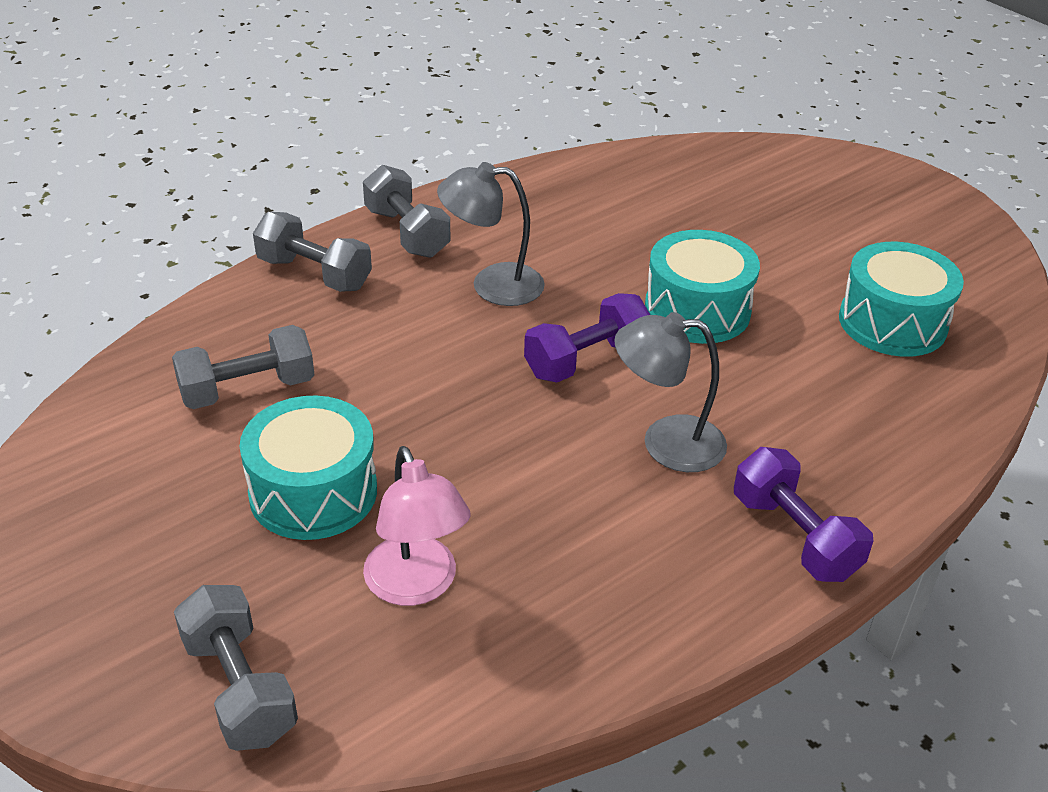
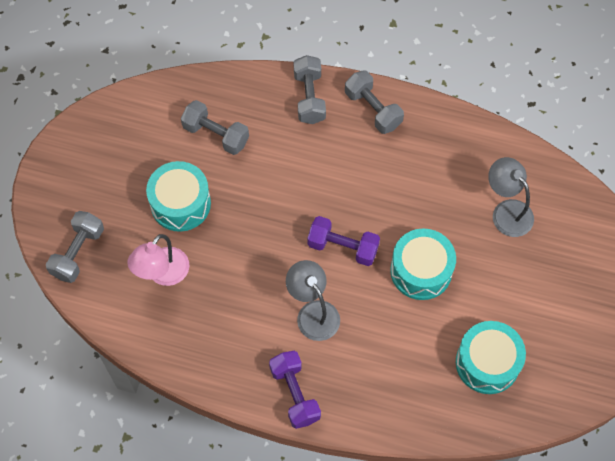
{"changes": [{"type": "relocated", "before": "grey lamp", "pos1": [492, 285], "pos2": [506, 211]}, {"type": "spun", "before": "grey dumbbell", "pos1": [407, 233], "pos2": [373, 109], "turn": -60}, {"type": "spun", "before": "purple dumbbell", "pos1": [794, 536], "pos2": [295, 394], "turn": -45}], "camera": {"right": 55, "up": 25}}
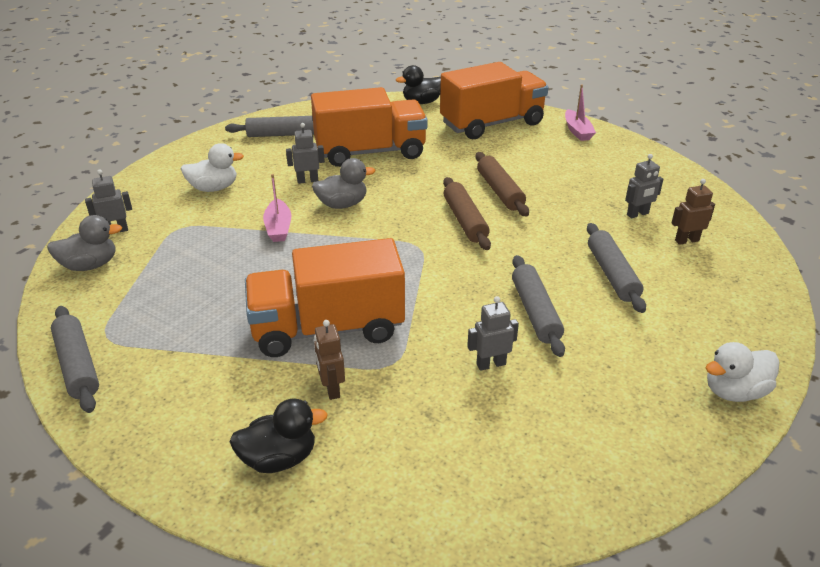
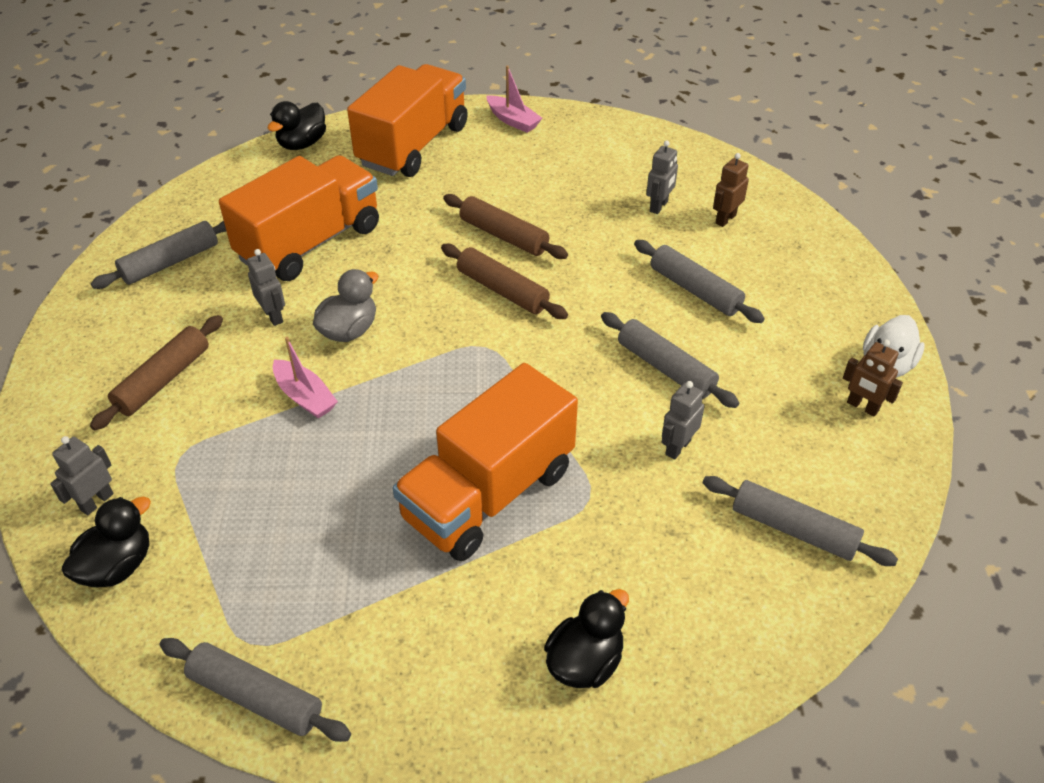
{"changes": [{"type": "spun", "before": "grey robot", "pos1": [307, 180], "pos2": [273, 316], "turn": 105}, {"type": "exchanged", "before": "white duck", "after": "brown rolling pin", "pos1": [214, 188], "pos2": [163, 380]}, {"type": "colour", "before": "grey duck", "after": "black duck", "pos1": [90, 265], "pos2": [118, 566]}, {"type": "relocated", "before": "brown robot", "pos1": [331, 389], "pos2": [862, 407]}, {"type": "appeared", "after": "grey rolling pin", "pos2": [793, 529]}], "camera": {"right": -35, "up": 10}}
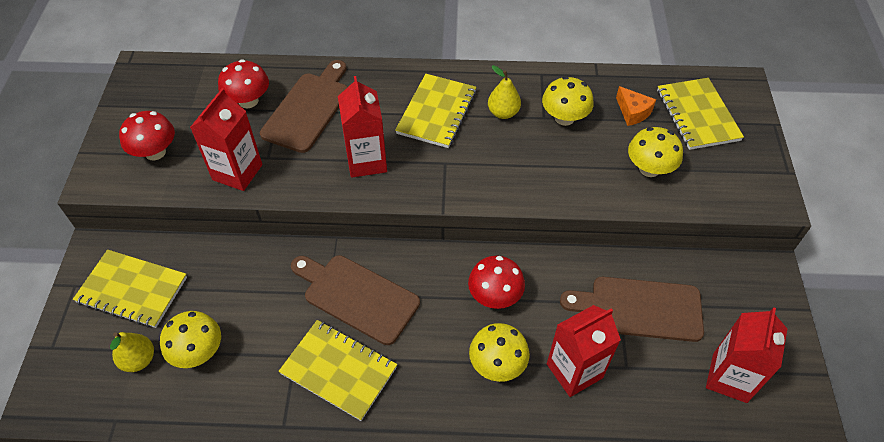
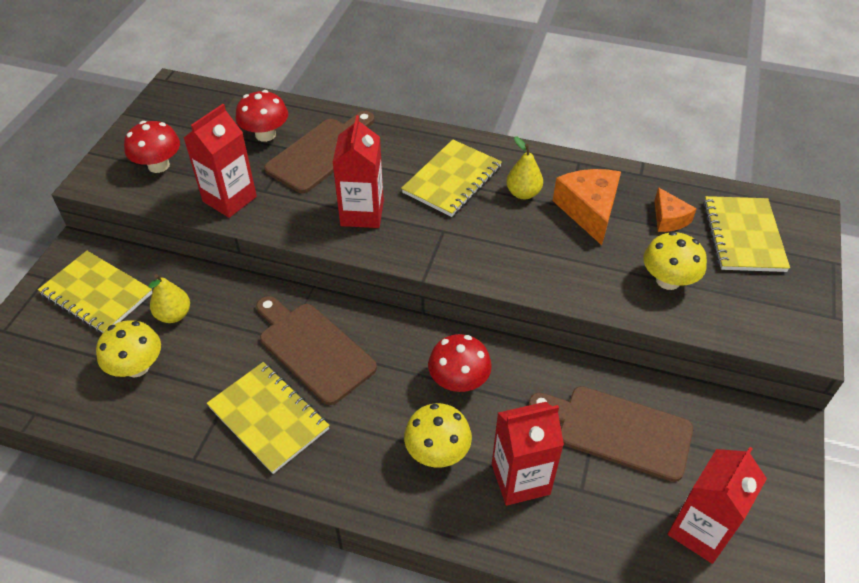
{"changes": [{"type": "exchanged", "before": "yellow mushroom", "after": "orange cheese", "pos1": [564, 118], "pos2": [589, 210]}, {"type": "relocated", "before": "yellow pear", "pos1": [139, 360], "pos2": [174, 315]}], "camera": {"right": 15, "up": -5}}
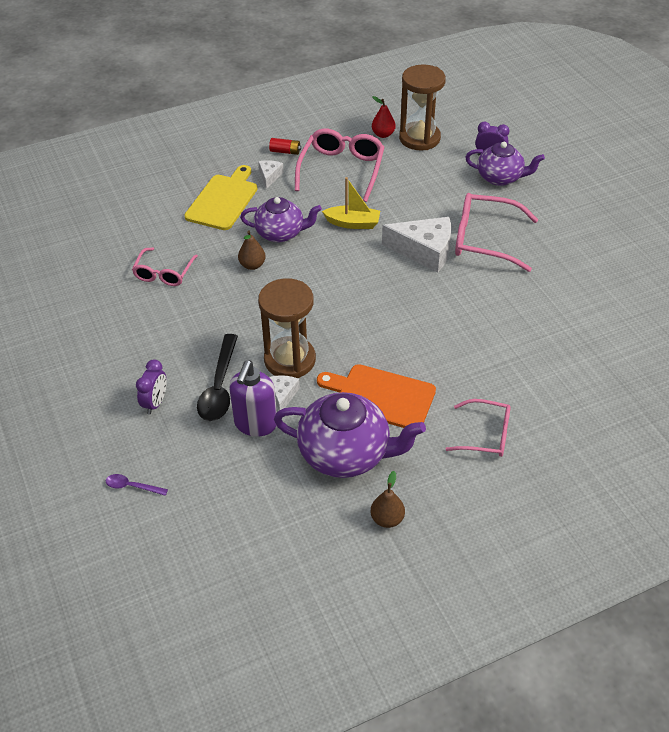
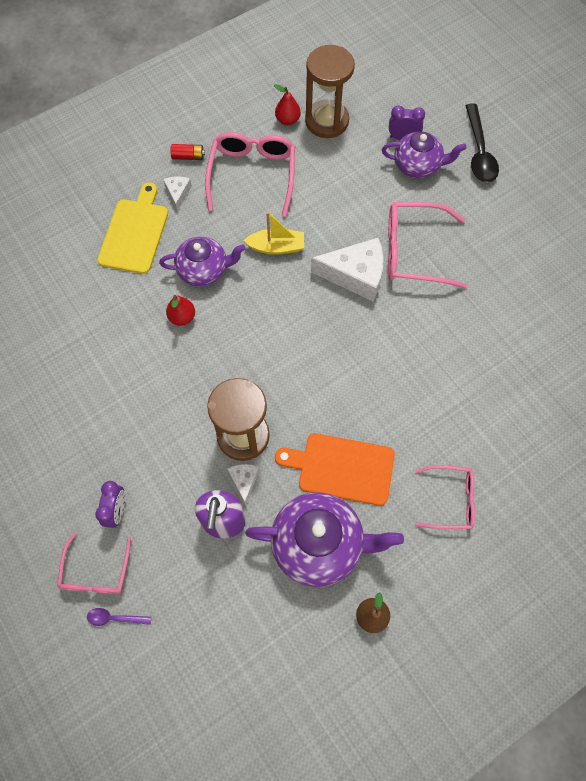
{"changes": [{"type": "colour", "before": "brown pear", "after": "red pear", "pos1": [252, 265], "pos2": [182, 317]}, {"type": "relocated", "before": "pink glasses", "pos1": [164, 273], "pos2": [96, 572]}, {"type": "relocated", "before": "black spoon", "pos1": [219, 387], "pos2": [479, 152]}], "camera": {"right": -10, "up": 20}}
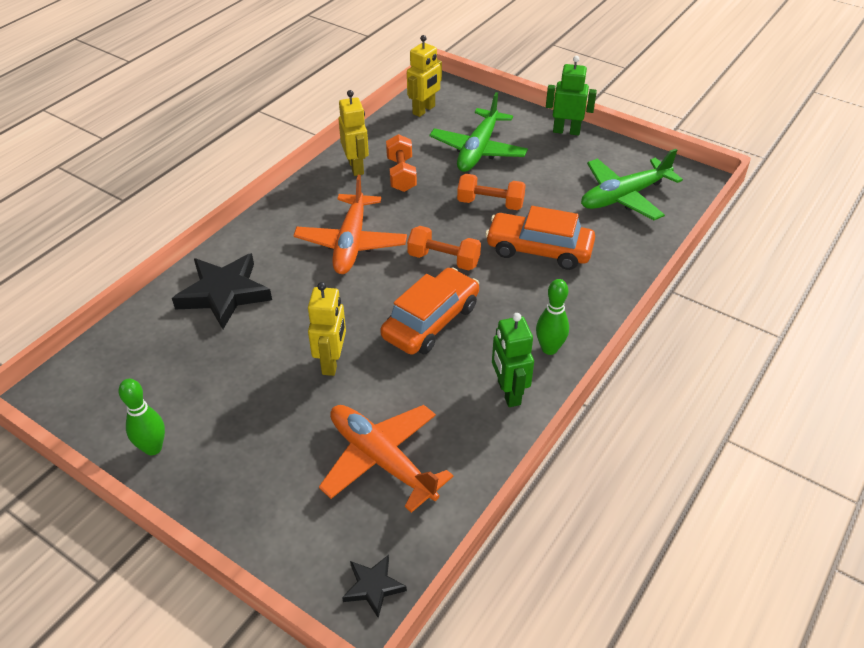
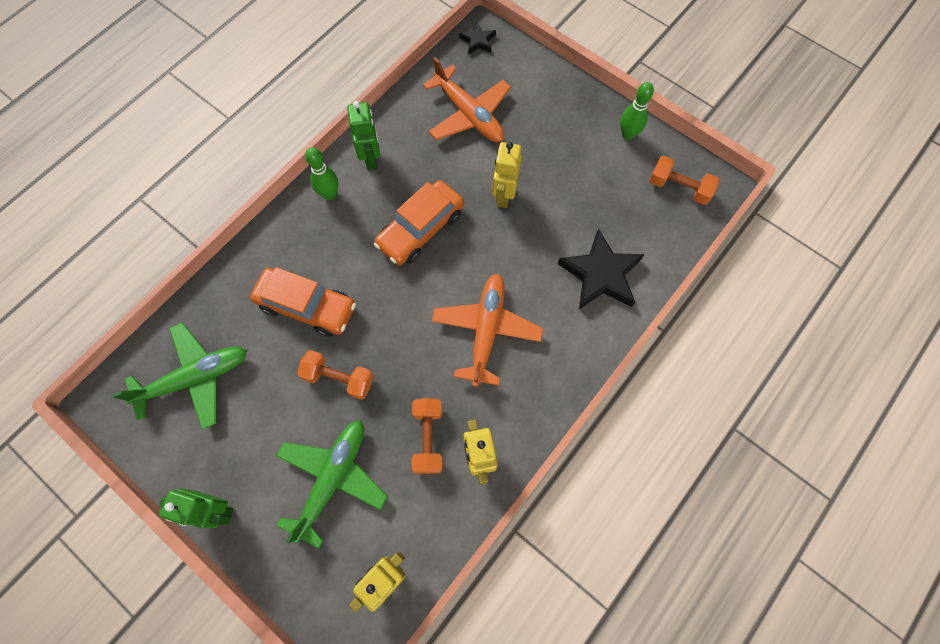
{"changes": [{"type": "relocated", "before": "orange dumbbell", "pos1": [443, 260], "pos2": [679, 188]}], "camera": {"right": -175, "up": 25}}
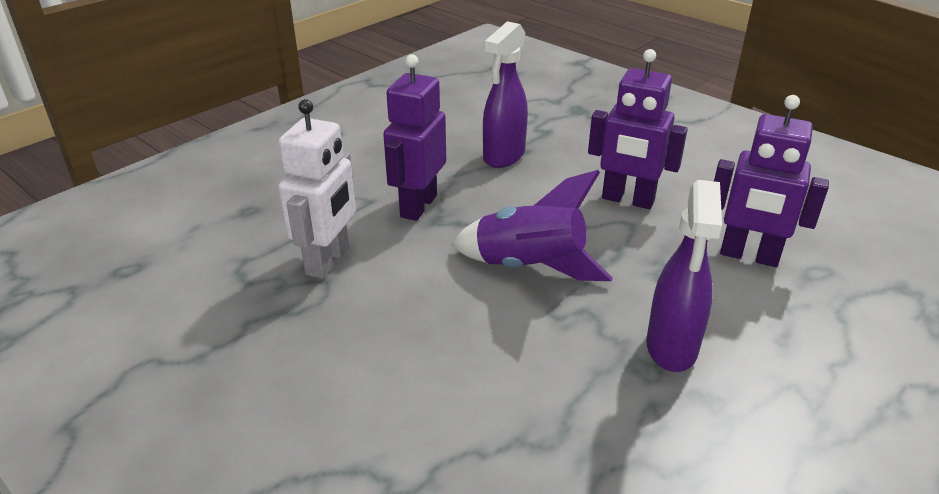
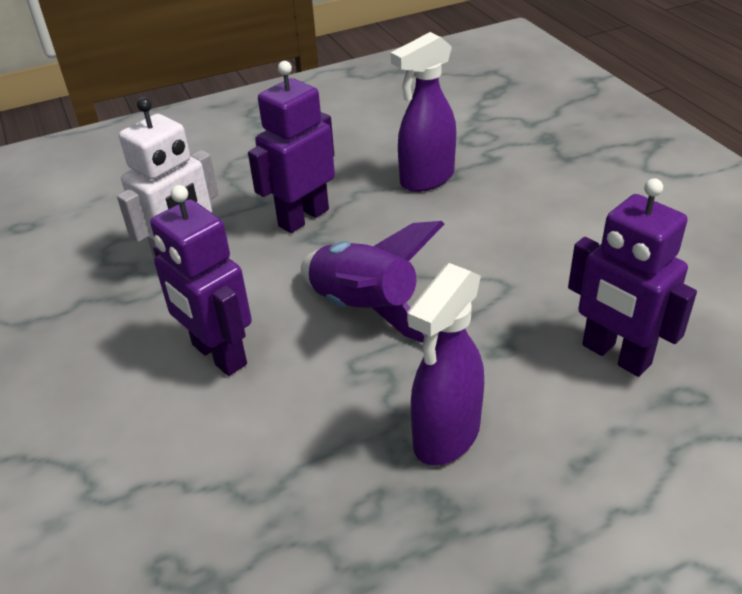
{"changes": [{"type": "relocated", "before": "purple robot", "pos1": [627, 200], "pos2": [218, 355]}], "camera": {"right": 25, "up": 5}}
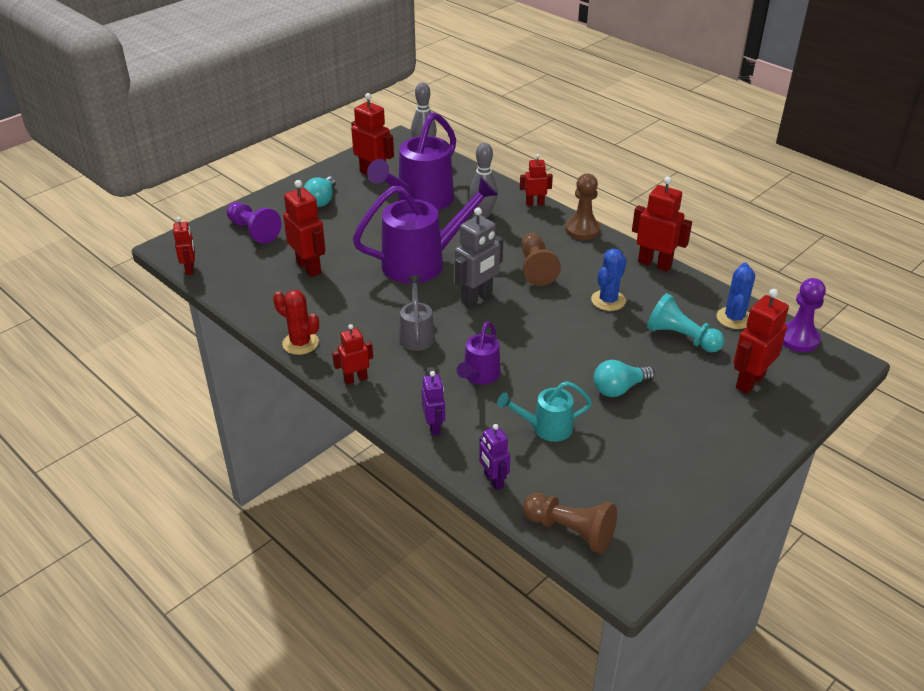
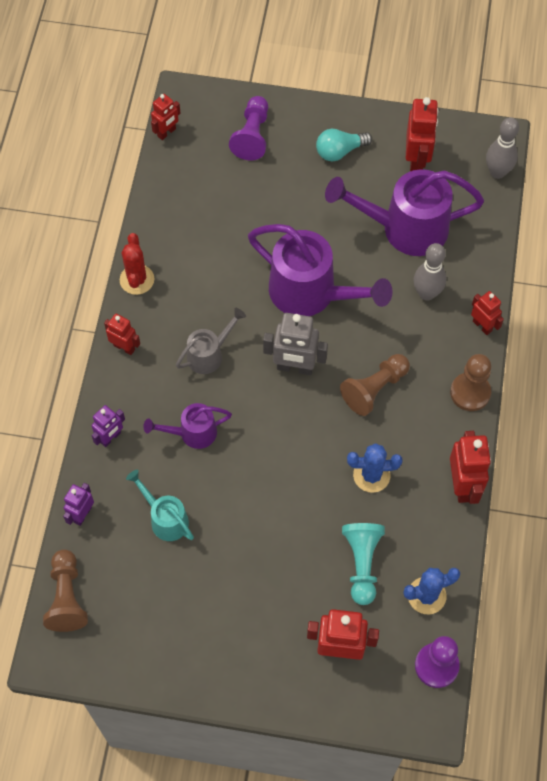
{"changes": [{"type": "missing", "before": "red robot", "pos1": [309, 267]}, {"type": "missing", "before": "turquoise light bulb", "pos1": [619, 389]}], "camera": {"right": 55, "up": 25}}
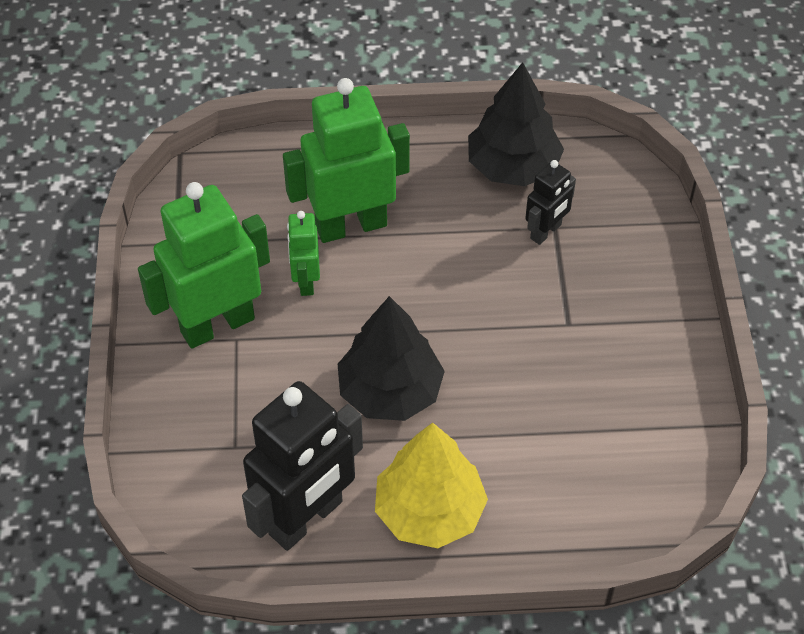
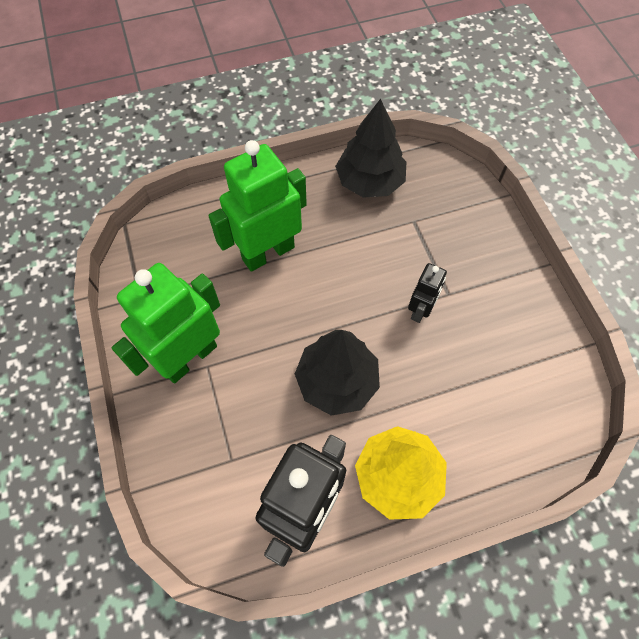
{"changes": [{"type": "relocated", "before": "black robot", "pos1": [546, 232], "pos2": [420, 310]}, {"type": "missing", "before": "green robot", "pos1": [306, 281]}], "camera": {"right": -15, "up": 10}}
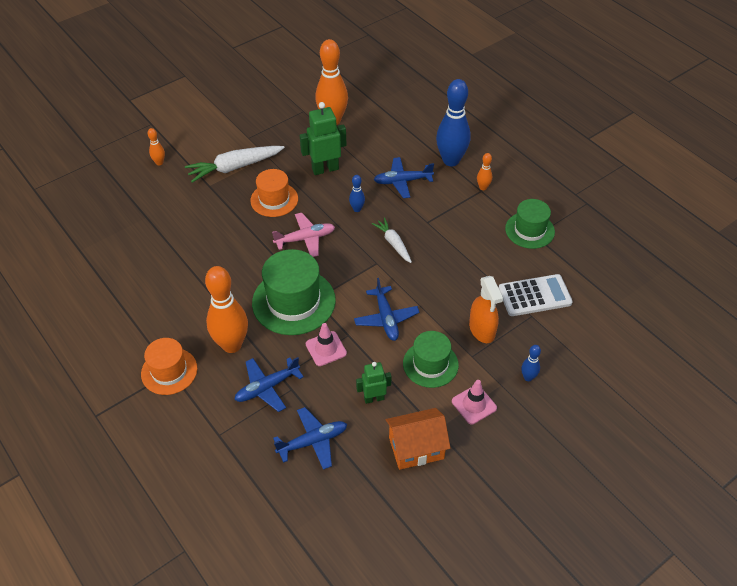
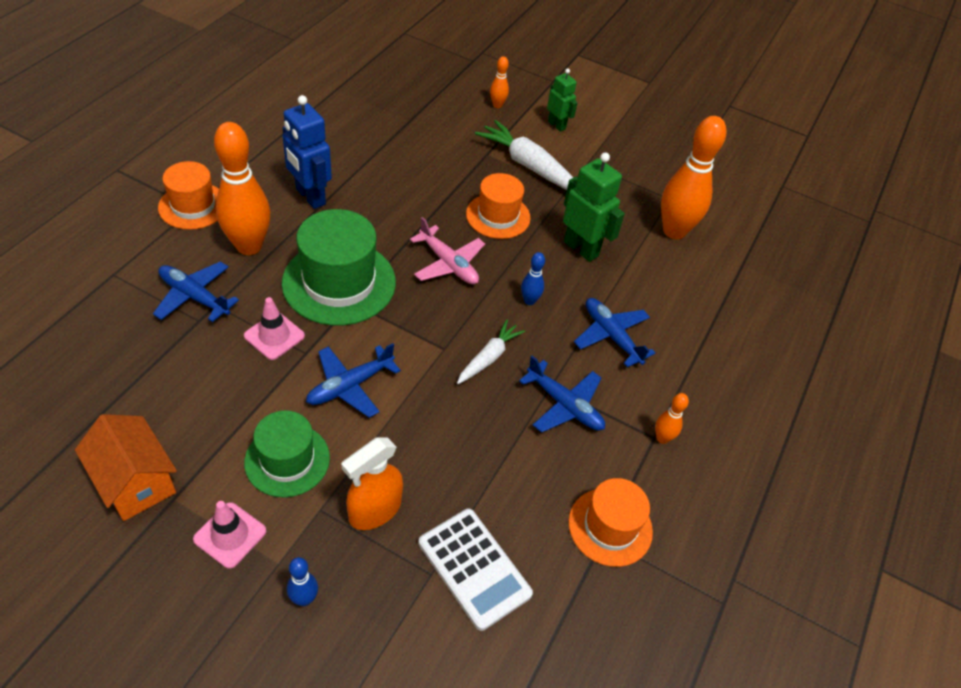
{"changes": [{"type": "missing", "before": "blue bowling pin", "pos1": [451, 160]}, {"type": "colour", "before": "green hat", "after": "orange hat", "pos1": [529, 230], "pos2": [610, 527]}, {"type": "relocated", "before": "green robot", "pos1": [374, 398], "pos2": [557, 125]}, {"type": "relocated", "before": "blue plane", "pos1": [313, 441], "pos2": [564, 405]}, {"type": "appeared", "after": "blue robot", "pos2": [310, 197]}], "camera": {"right": 60, "up": 0}}
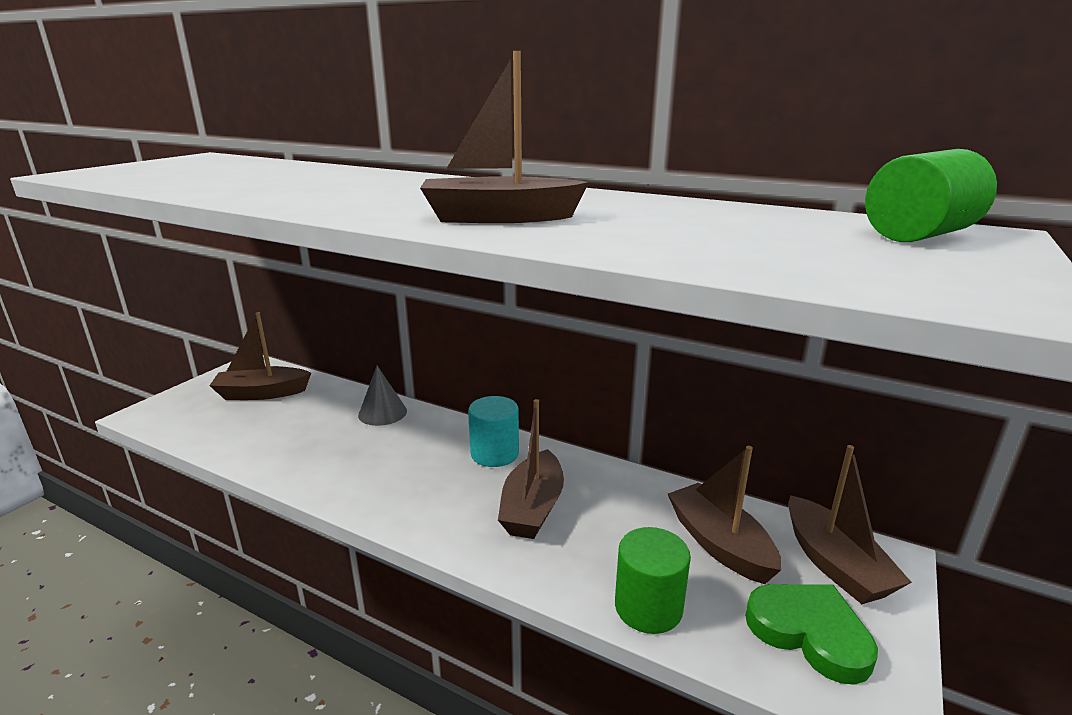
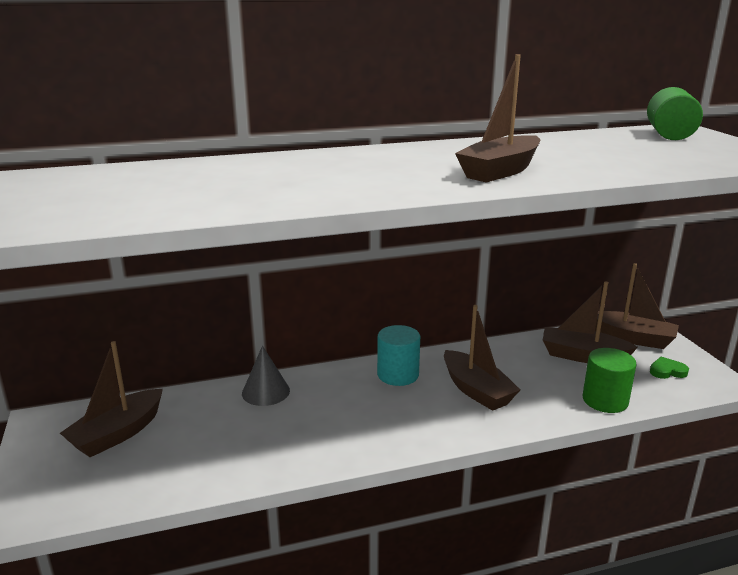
{"changes": [{"type": "size", "before": "green heart", "pos1": [809, 633], "pos2": [667, 371], "scale": 0.52}], "camera": {"right": -45, "up": 0}}
